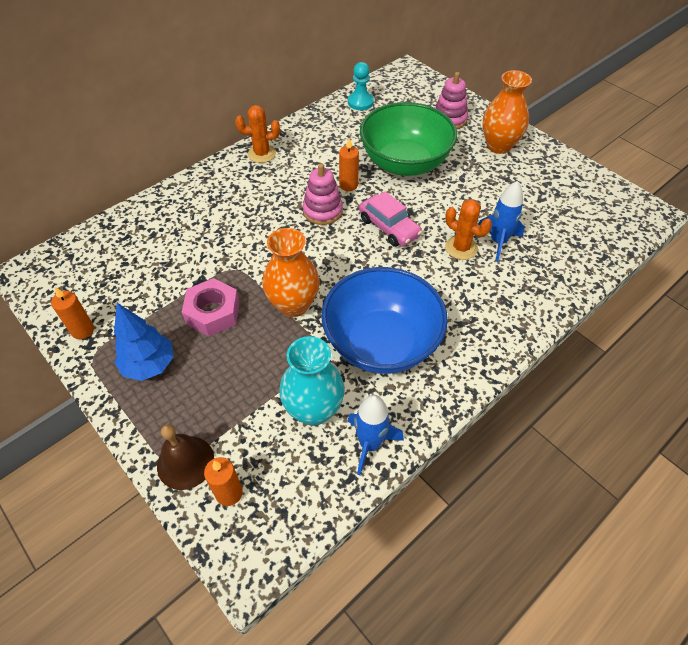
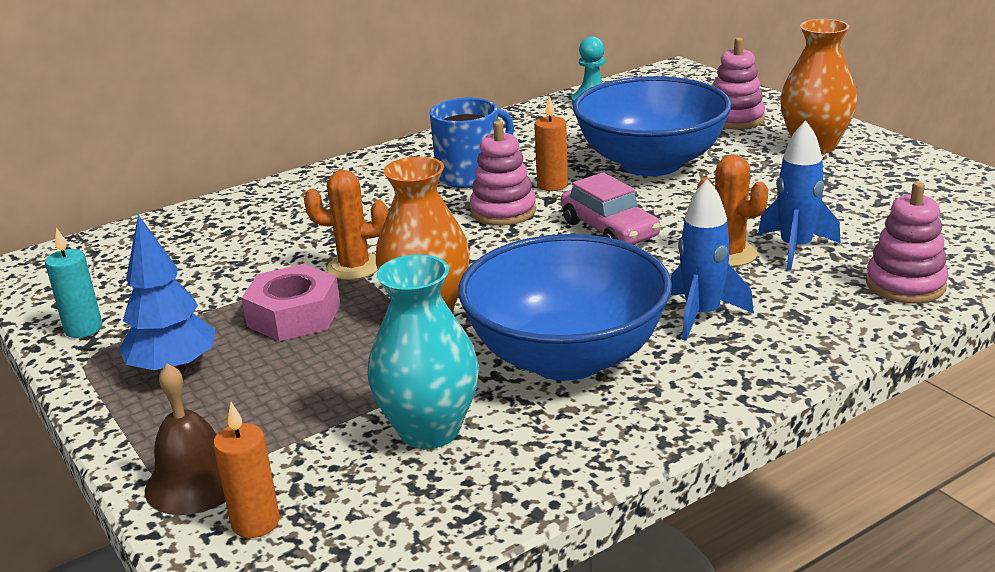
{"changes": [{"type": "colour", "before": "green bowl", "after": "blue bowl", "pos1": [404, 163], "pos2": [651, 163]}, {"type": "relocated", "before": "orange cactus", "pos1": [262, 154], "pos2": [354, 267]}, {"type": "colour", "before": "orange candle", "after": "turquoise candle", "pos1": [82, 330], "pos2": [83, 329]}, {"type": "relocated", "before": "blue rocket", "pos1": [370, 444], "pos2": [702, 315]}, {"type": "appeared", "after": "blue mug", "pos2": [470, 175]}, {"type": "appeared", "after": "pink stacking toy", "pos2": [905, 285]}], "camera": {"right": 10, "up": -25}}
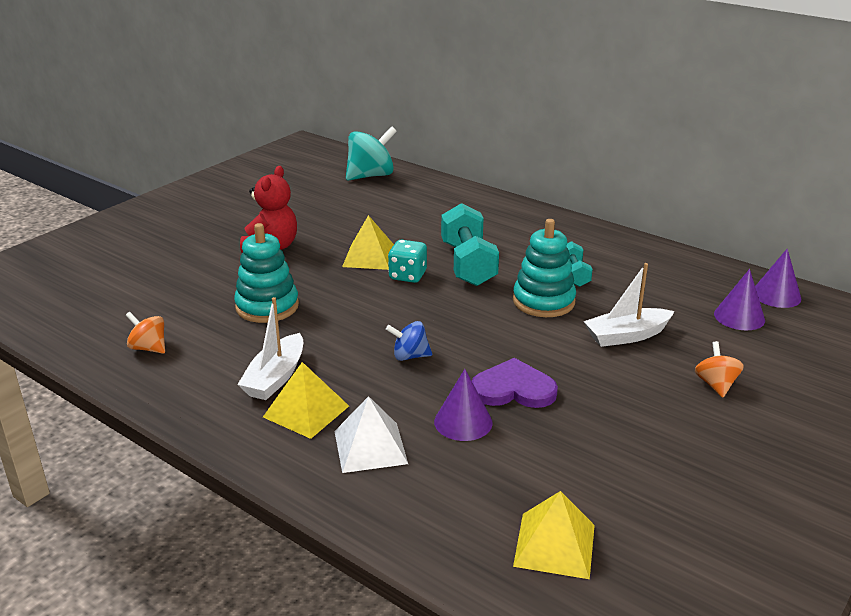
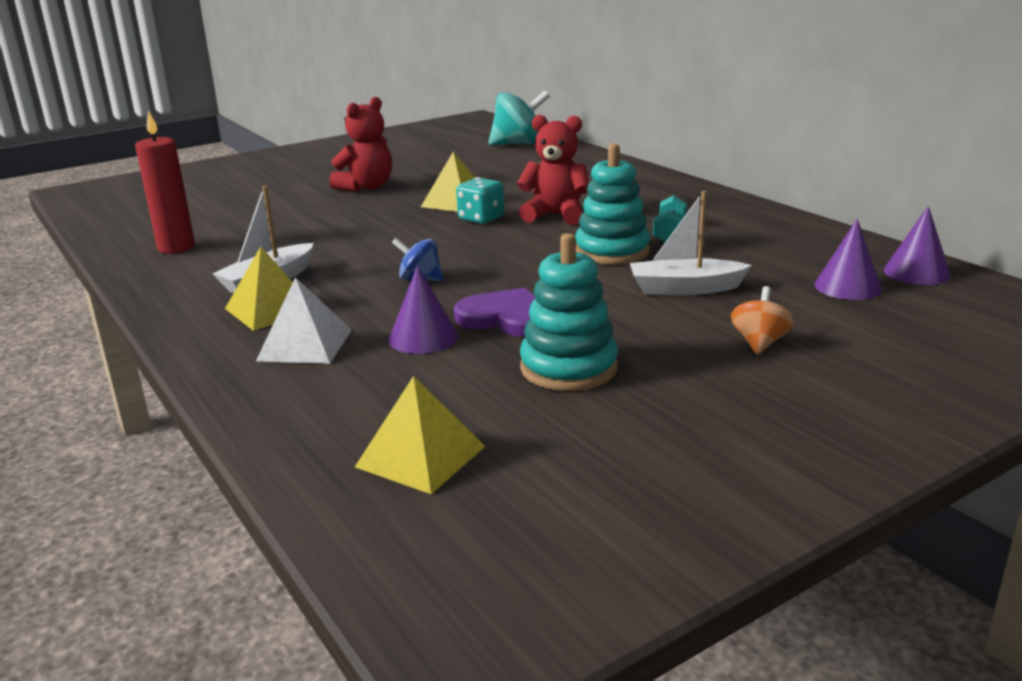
{"changes": [{"type": "exchanged", "before": "turquoise dumbbell", "after": "red teddy bear", "pos1": [468, 264], "pos2": [555, 215]}, {"type": "relocated", "before": "turquoise stacking toy", "pos1": [267, 306], "pos2": [568, 368]}, {"type": "exchanged", "before": "orange spinning top", "after": "red candle", "pos1": [149, 348], "pos2": [176, 247]}], "camera": {"right": 20, "up": -5}}
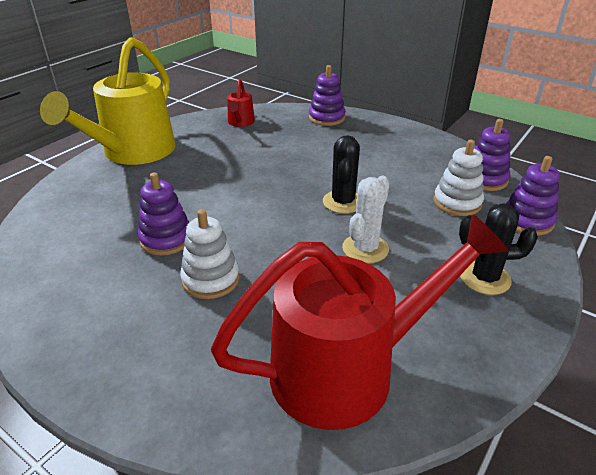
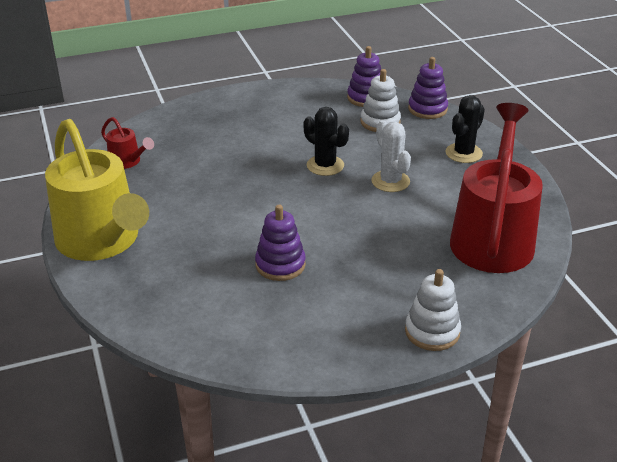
{"changes": [{"type": "missing", "before": "purple stacking toy", "pos1": [326, 118]}, {"type": "relocated", "before": "white stacking toy", "pos1": [210, 279], "pos2": [432, 331]}], "camera": {"right": -55, "up": 0}}
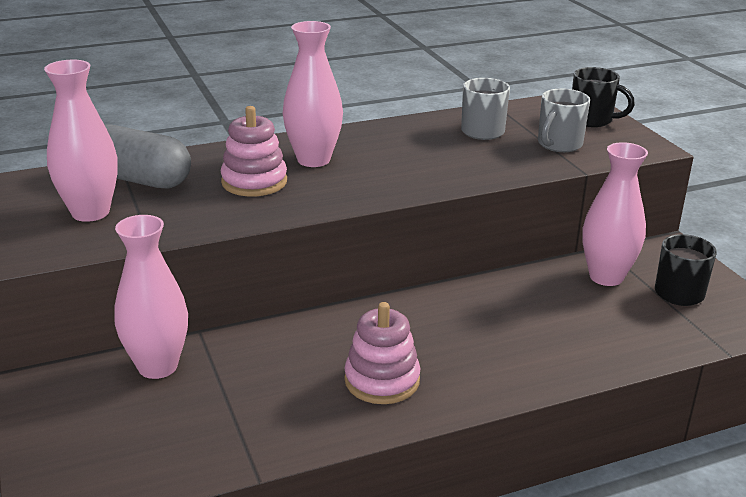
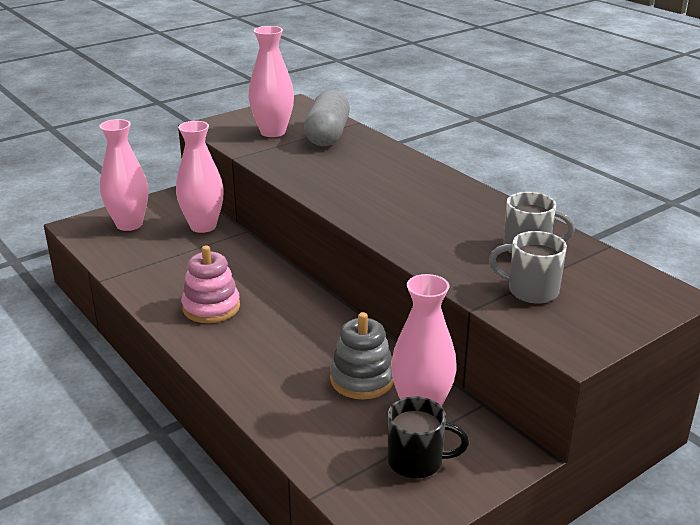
{"changes": [{"type": "relocated", "before": "pink vase", "pos1": [313, 160], "pos2": [129, 224]}, {"type": "missing", "before": "black mug", "pos1": [592, 120]}, {"type": "missing", "before": "pink stacking toy", "pos1": [254, 182]}, {"type": "appeared", "after": "grey stacking toy", "pos2": [362, 379]}], "camera": {"right": 75, "up": 0}}
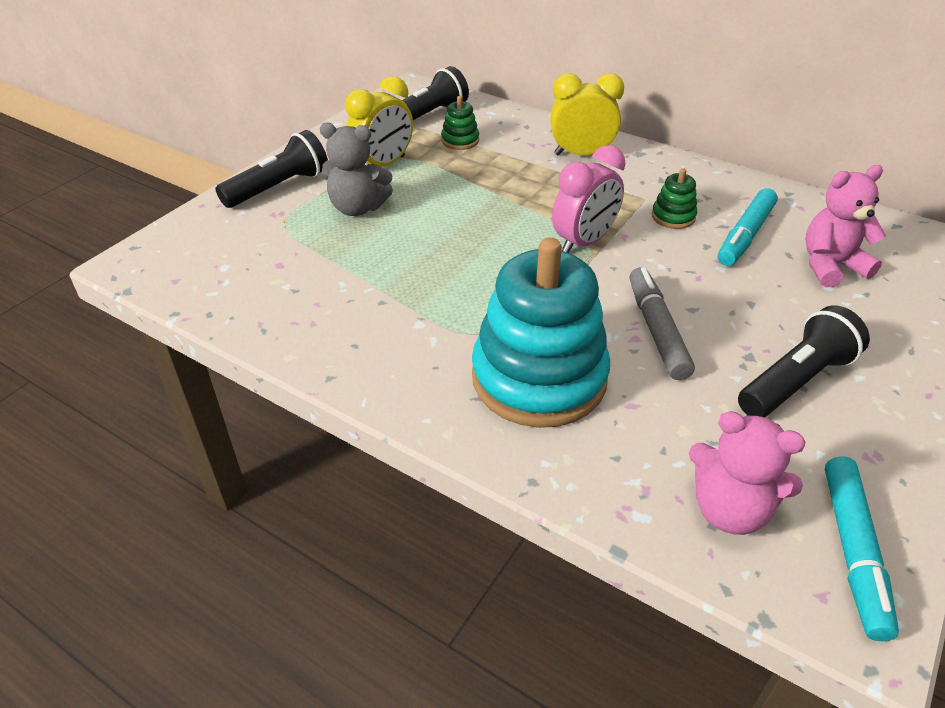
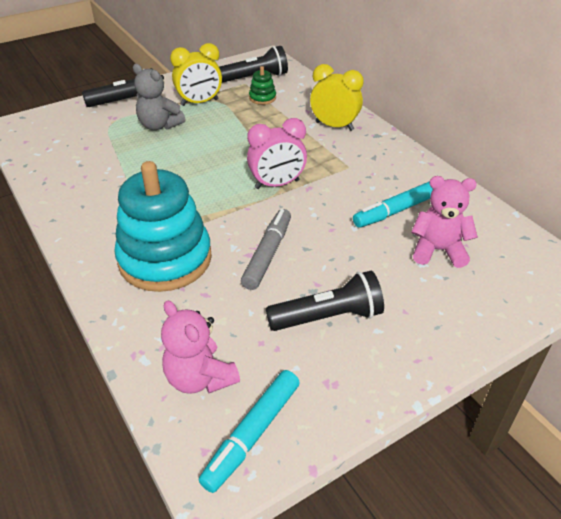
{"changes": [{"type": "missing", "before": "green stacking toy", "pos1": [673, 217]}], "camera": {"right": 25, "up": 0}}
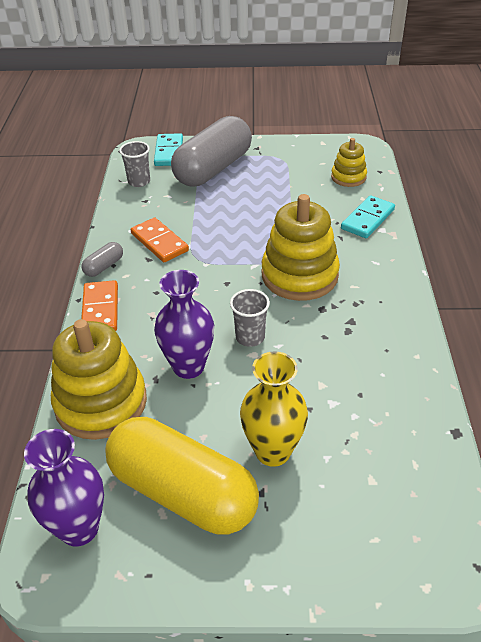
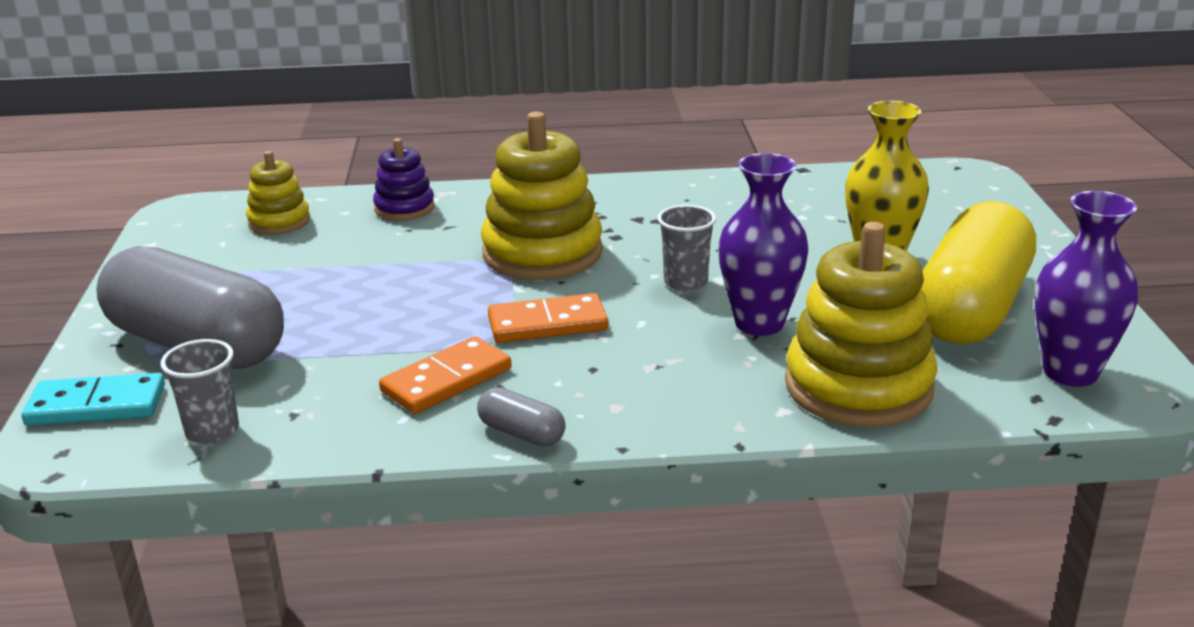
{"changes": [{"type": "exchanged", "before": "turquoise domino", "after": "purple stacking toy", "pos1": [367, 219], "pos2": [404, 208]}, {"type": "relocated", "before": "orange domino", "pos1": [100, 309], "pos2": [547, 323]}], "camera": {"right": -95, "up": -15}}
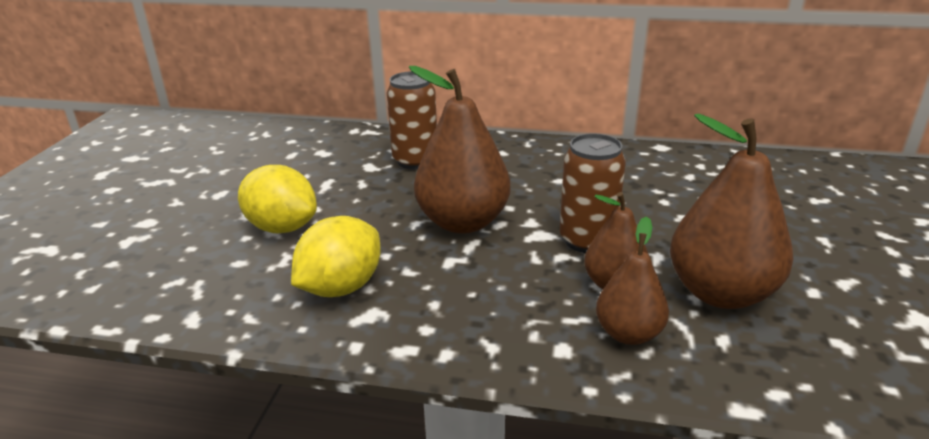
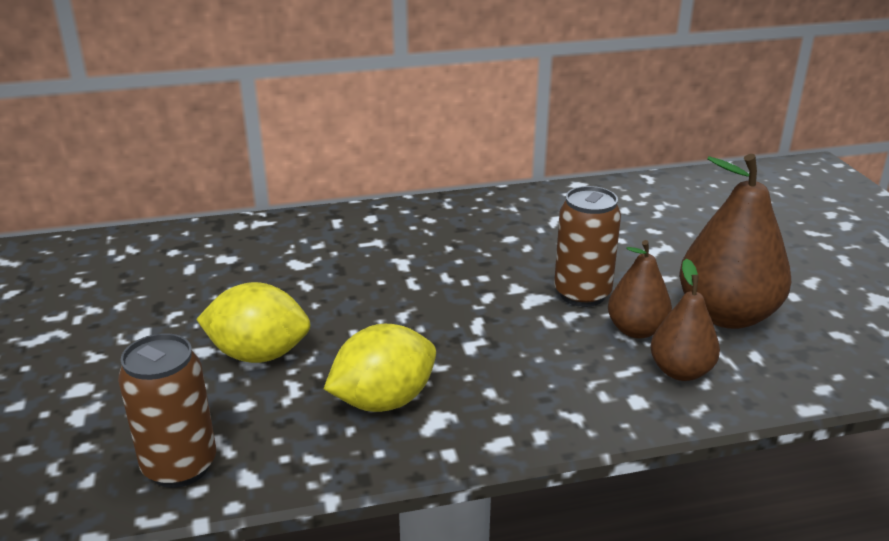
{"changes": [{"type": "missing", "before": "brown pear", "pos1": [463, 222]}, {"type": "relocated", "before": "brown can", "pos1": [415, 161], "pos2": [180, 466]}, {"type": "spun", "before": "yellow lemon", "pos1": [341, 287], "pos2": [383, 401], "turn": 45}], "camera": {"right": -25, "up": 0}}
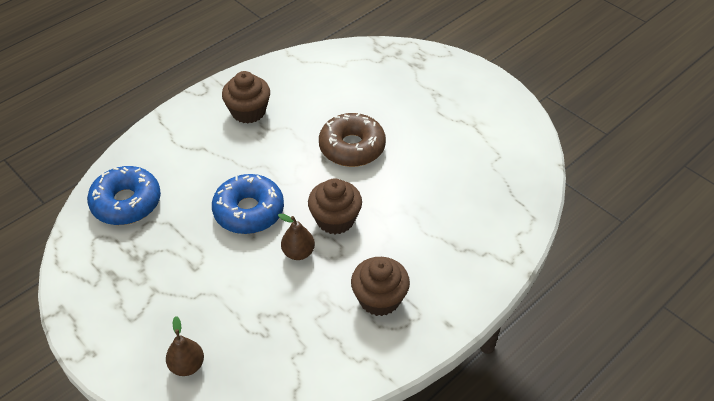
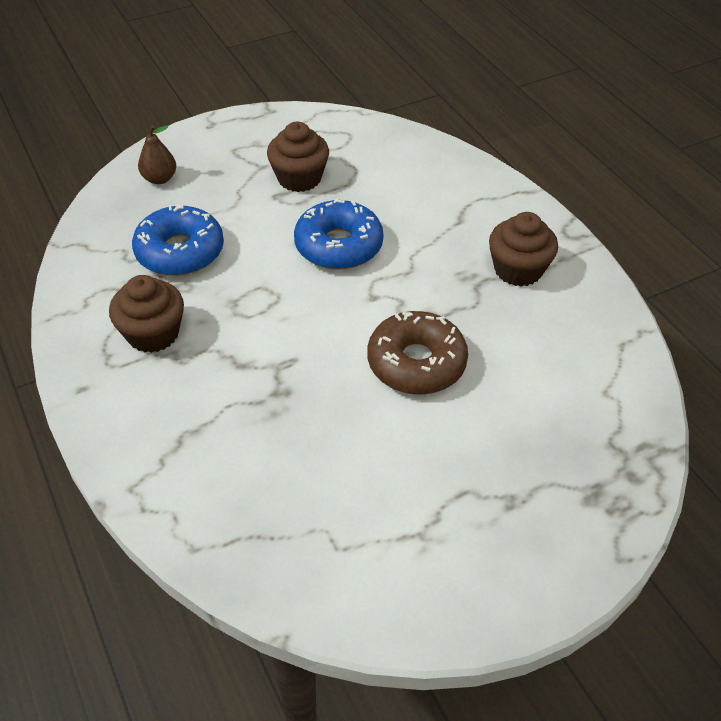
{"changes": [{"type": "relocated", "before": "blue donut", "pos1": [126, 203], "pos2": [180, 251]}, {"type": "relocated", "before": "brown cupcake", "pos1": [335, 219], "pos2": [299, 178]}, {"type": "missing", "before": "brown pear", "pos1": [298, 252]}], "camera": {"right": 105, "up": 0}}
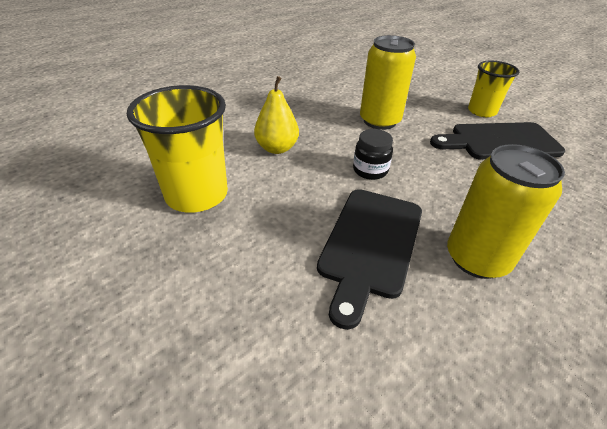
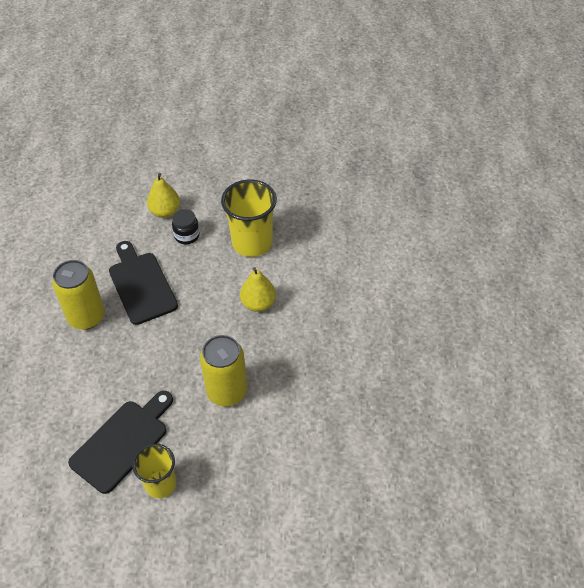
{"changes": [{"type": "relocated", "before": "black jar", "pos1": [370, 170], "pos2": [187, 236]}, {"type": "appeared", "after": "yellow pear", "pos2": [165, 212]}], "camera": {"right": 135, "up": 10}}
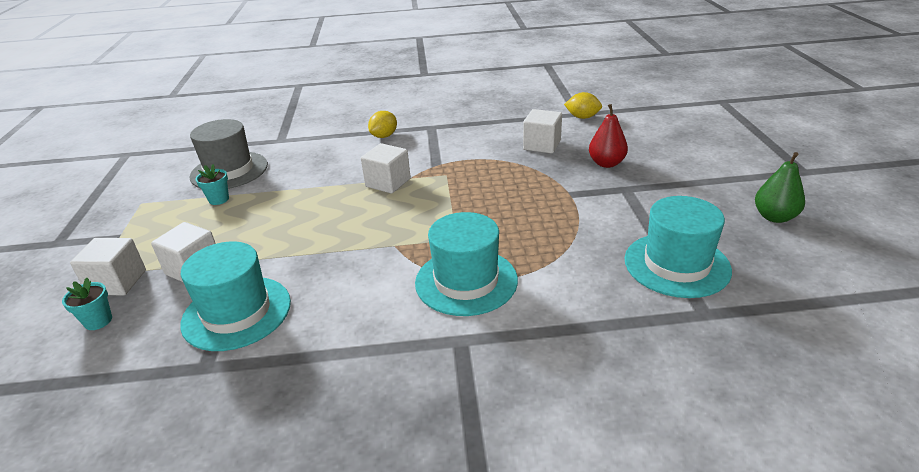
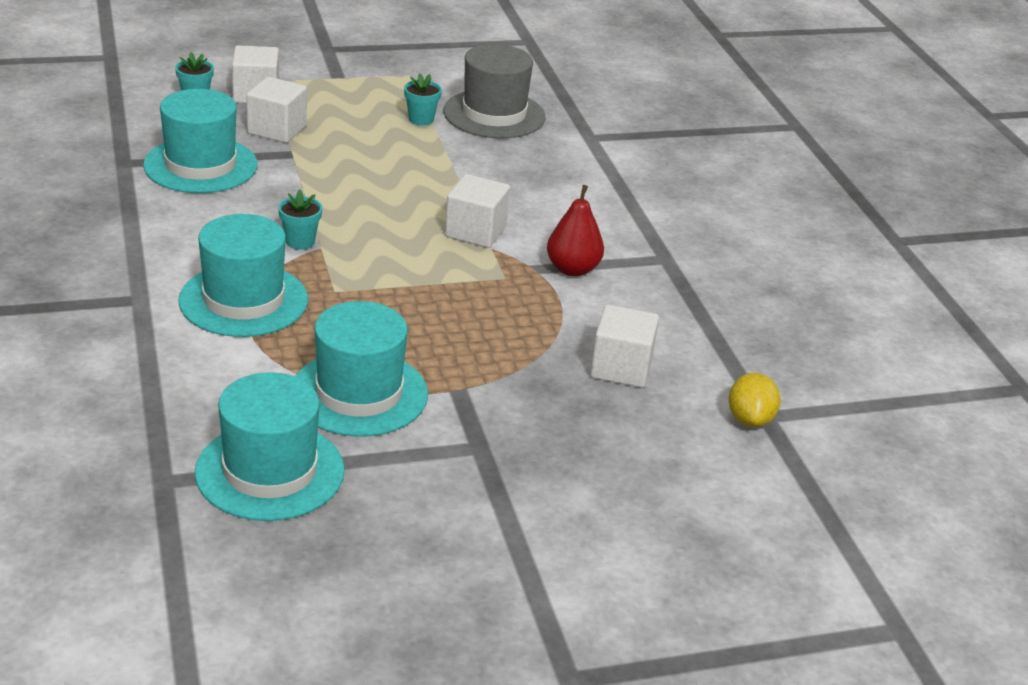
{"changes": [{"type": "relocated", "before": "red pear", "pos1": [606, 163], "pos2": [572, 269]}, {"type": "missing", "before": "yellow lemon", "pos1": [384, 136]}, {"type": "missing", "before": "green pear", "pos1": [774, 217]}, {"type": "appeared", "after": "turquoise flower pot", "pos2": [300, 241]}, {"type": "appeared", "after": "turquoise hat", "pos2": [359, 393]}], "camera": {"right": 75, "up": 0}}
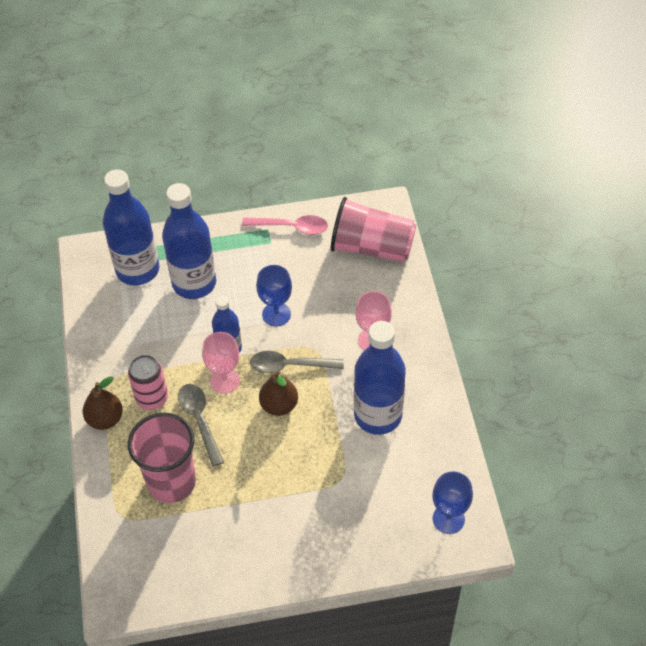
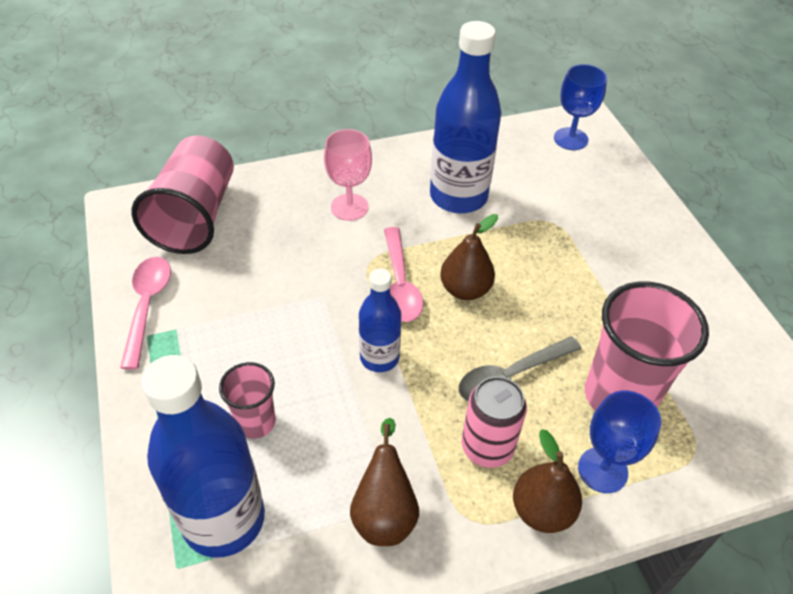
{"changes": [{"type": "exchanged", "before": "blue bottle", "after": "pink cup", "pos1": [194, 283], "pos2": [256, 422]}, {"type": "relocated", "before": "blue goblet", "pos1": [276, 314], "pos2": [602, 470]}, {"type": "missing", "before": "pink goblet", "pos1": [225, 381]}, {"type": "colour", "before": "grey spoon", "after": "pink spoon", "pos1": [290, 365], "pos2": [400, 284]}, {"type": "appeared", "after": "brown pear", "pos2": [384, 512]}], "camera": {"right": -100, "up": -5}}
